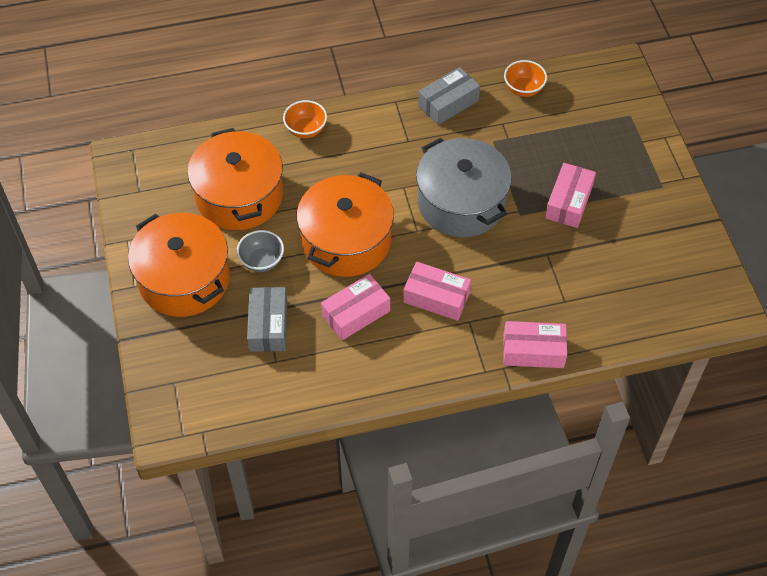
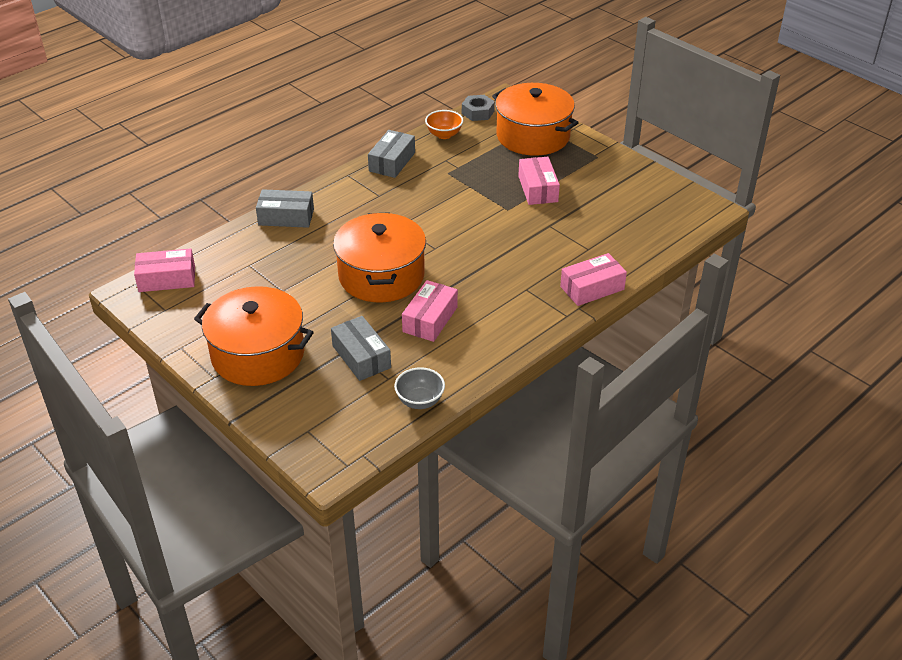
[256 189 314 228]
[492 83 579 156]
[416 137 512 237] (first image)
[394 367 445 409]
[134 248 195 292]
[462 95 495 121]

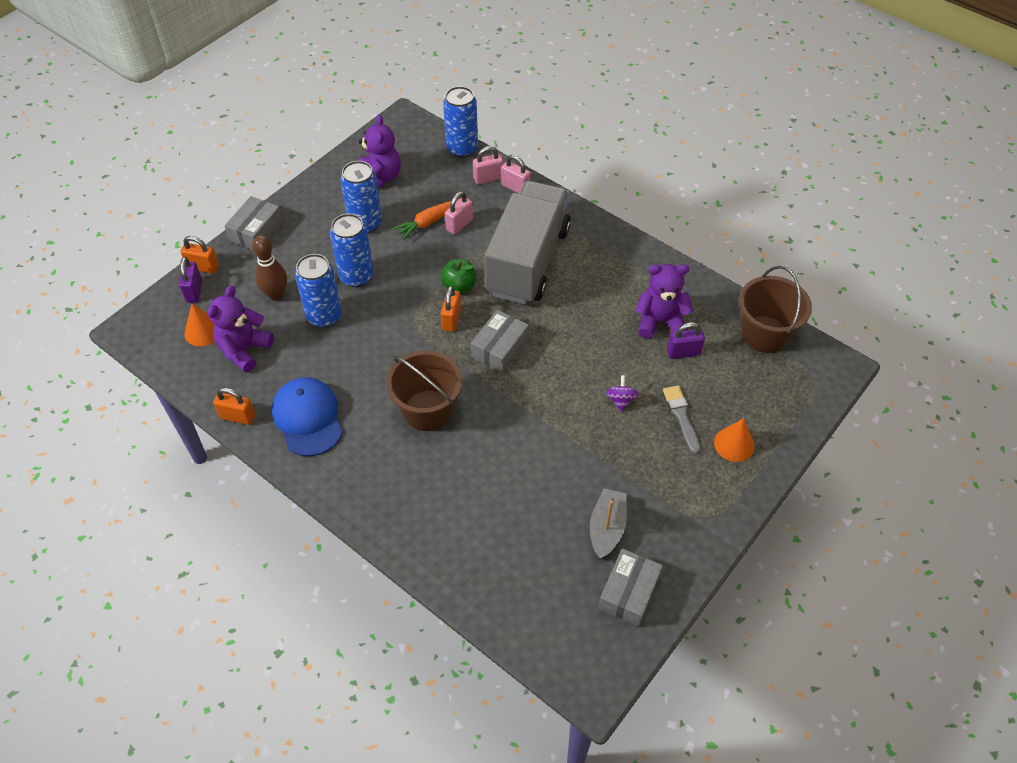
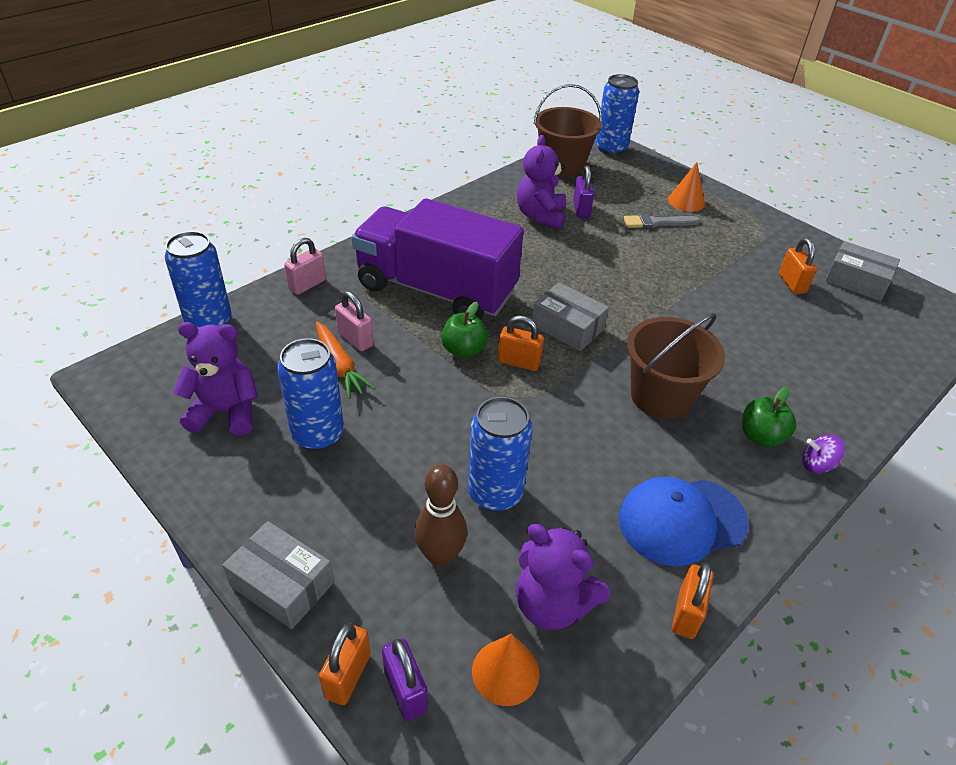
[473 146 503 184] (first image)
[351 198 524 320]
[595 74 639 155]
[382 638 428 721]
[802 434 845 473]
[779 238 817 294]
[742 387 796 447]

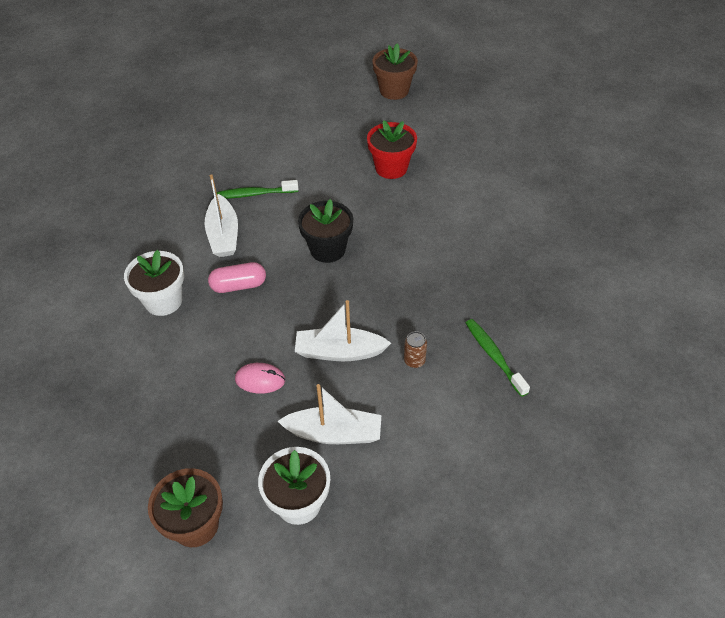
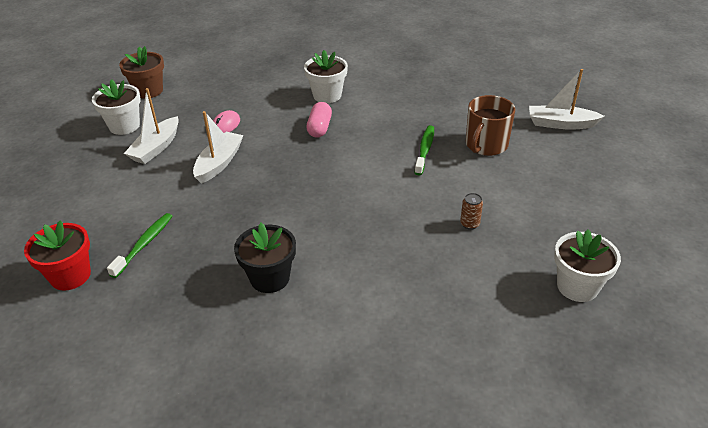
[554 230 621 302]
[24 220 91 290]
[529 69 605 130]
[234 223 296 293]
[107 213 172 278]
[460 193 483 230]
[466 95 515 156]

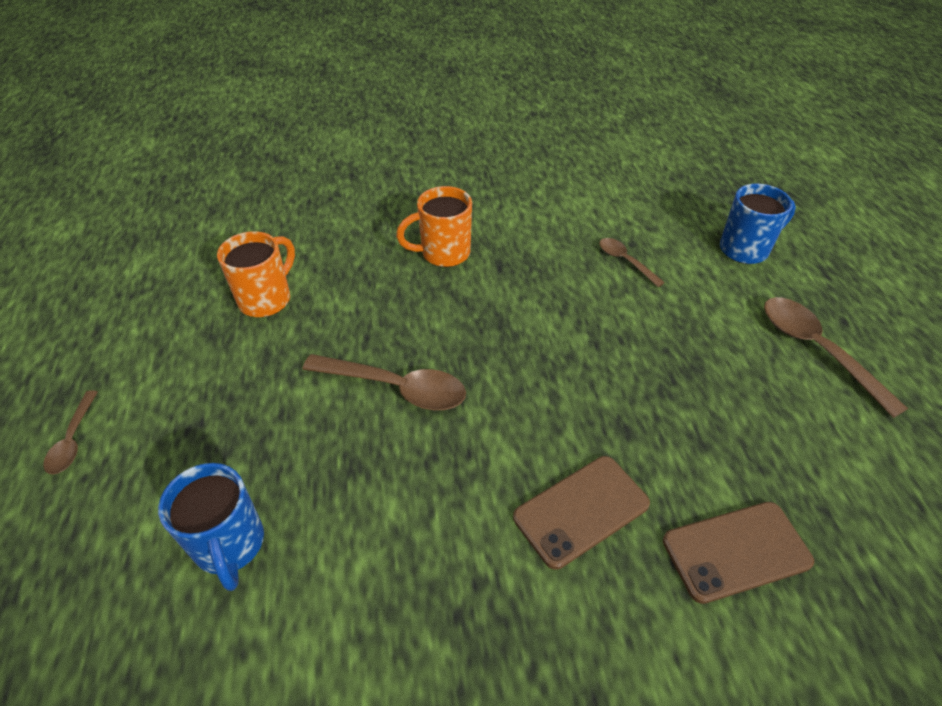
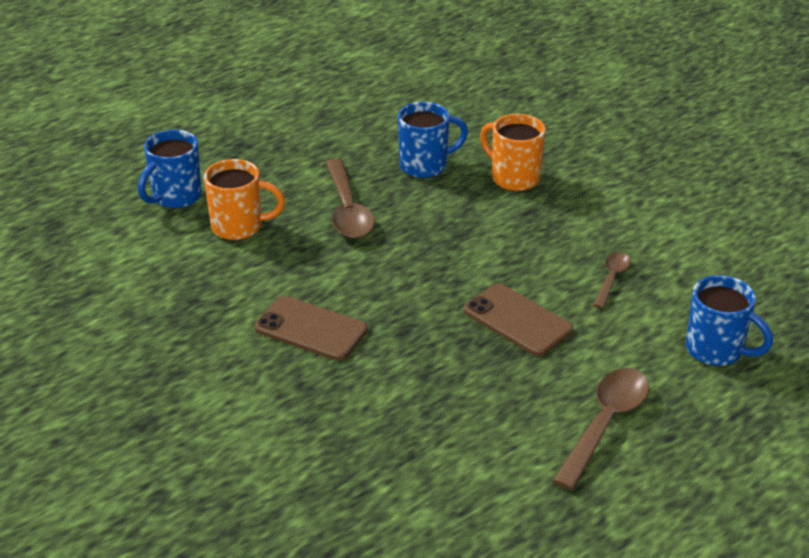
[204 159 285 240]
[44 390 98 474] (first image)
[463 283 573 356]
[398 102 468 178]

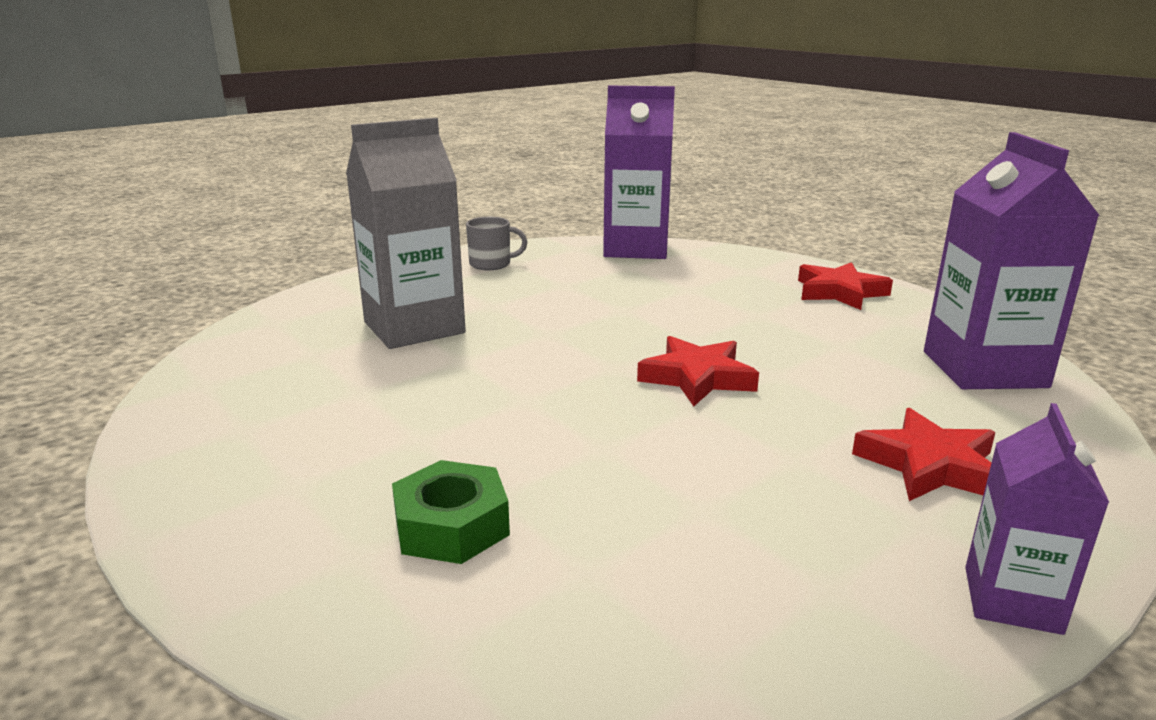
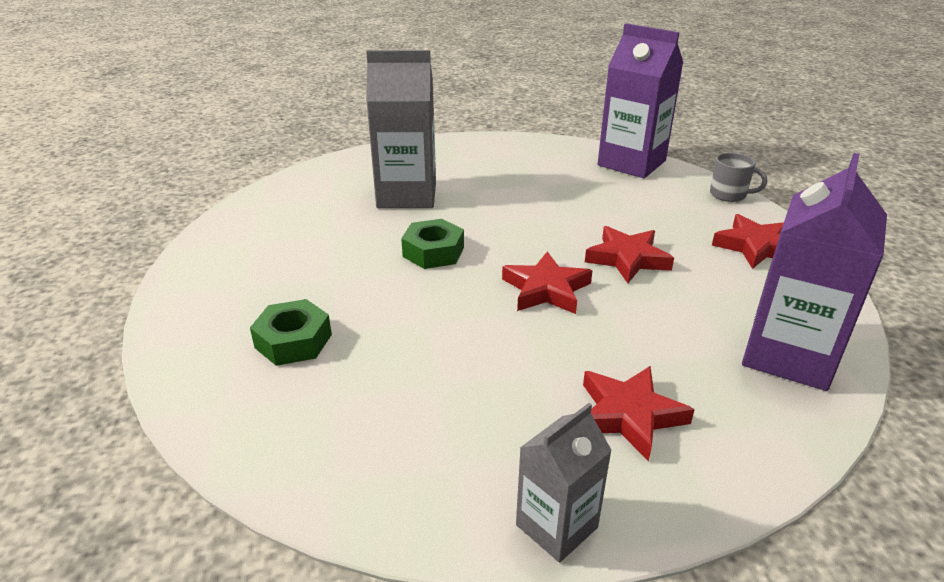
[710 152 767 202]
[516 403 612 562]
[401 219 464 269]
[585 226 674 283]

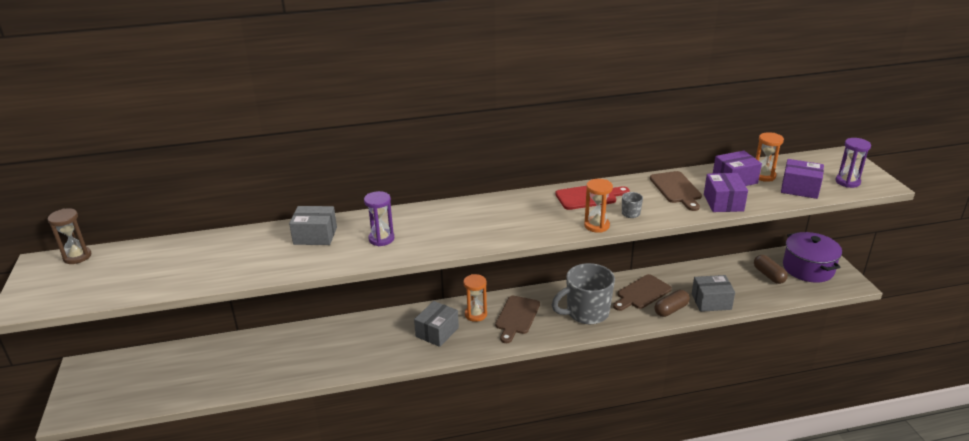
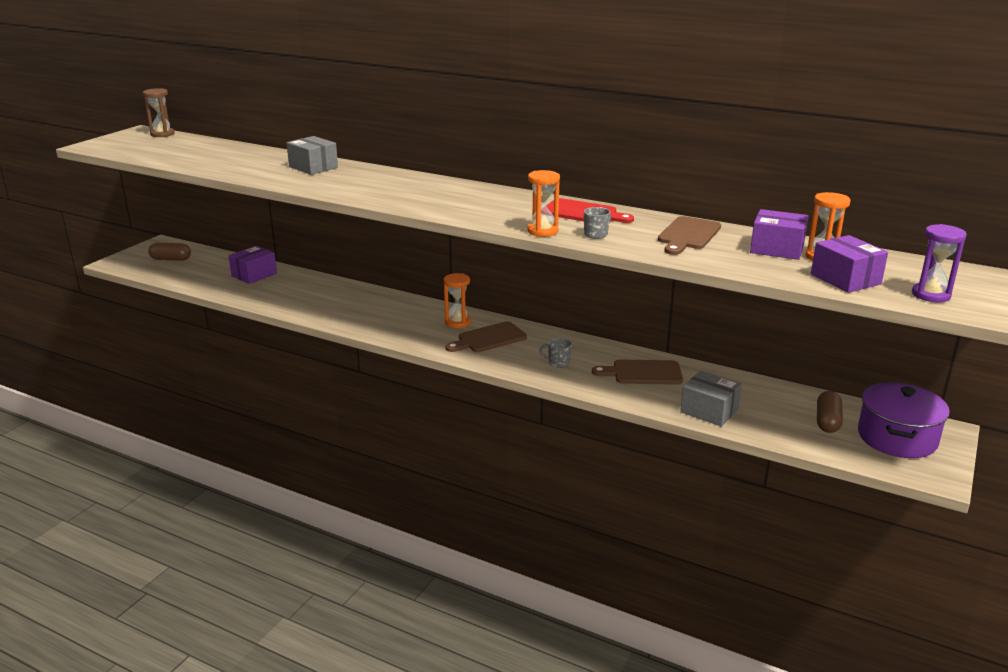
[229 246 277 284]
[364 191 394 246] (first image)
[540 338 572 368]
[149 243 191 261]
[414 301 459 347] (first image)

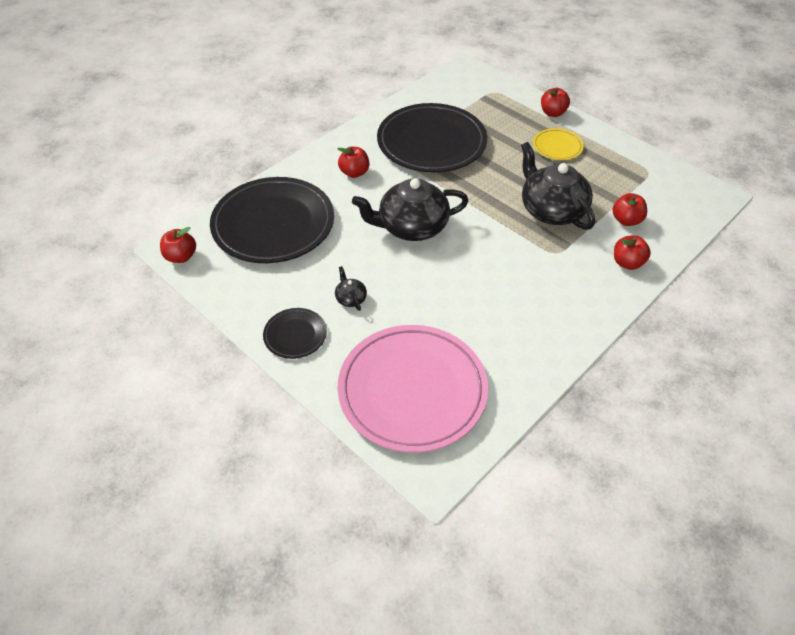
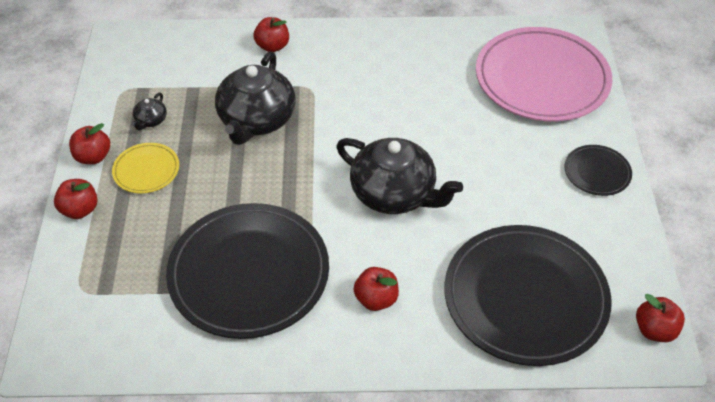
[69 123 110 164]
[131 93 167 130]

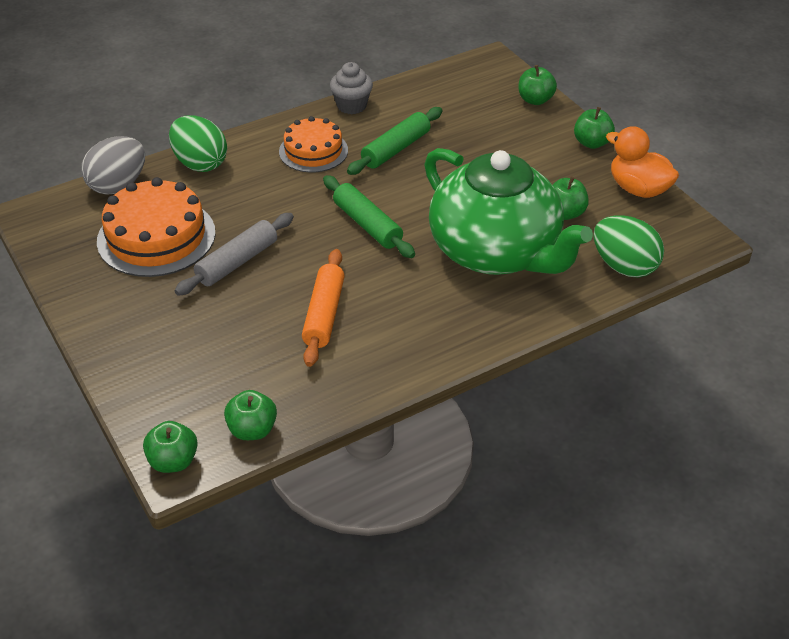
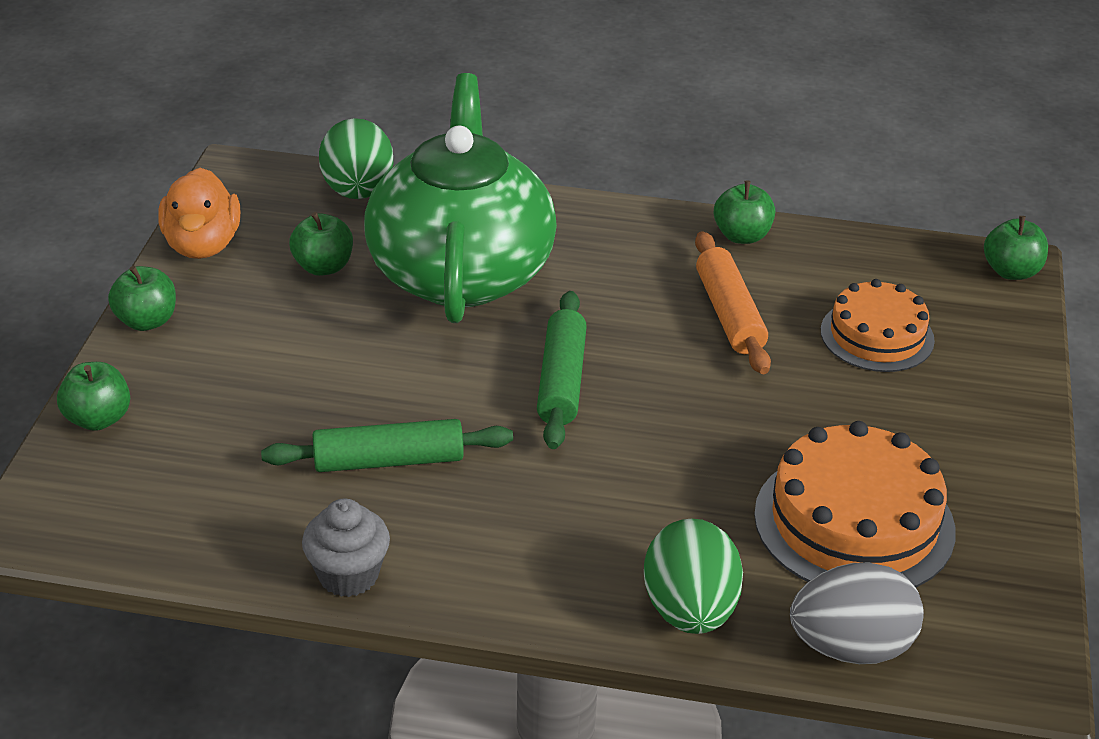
[821 279 935 372]
[175 213 294 296] (first image)
[695 231 771 374]
[714 181 775 244]

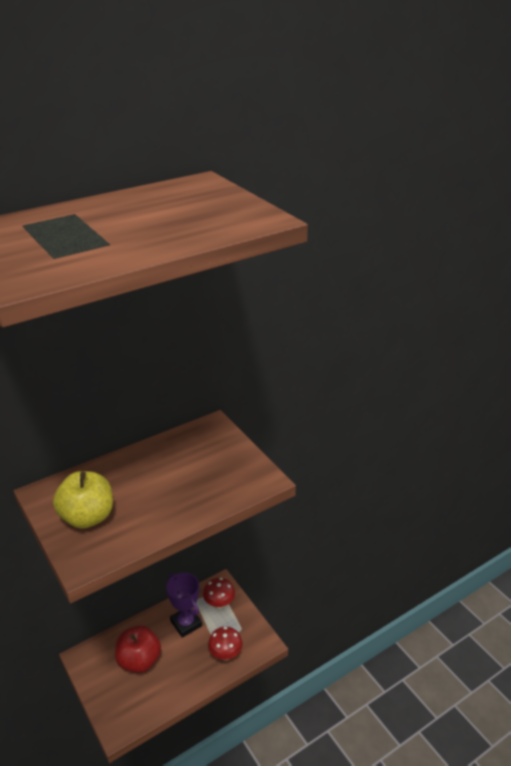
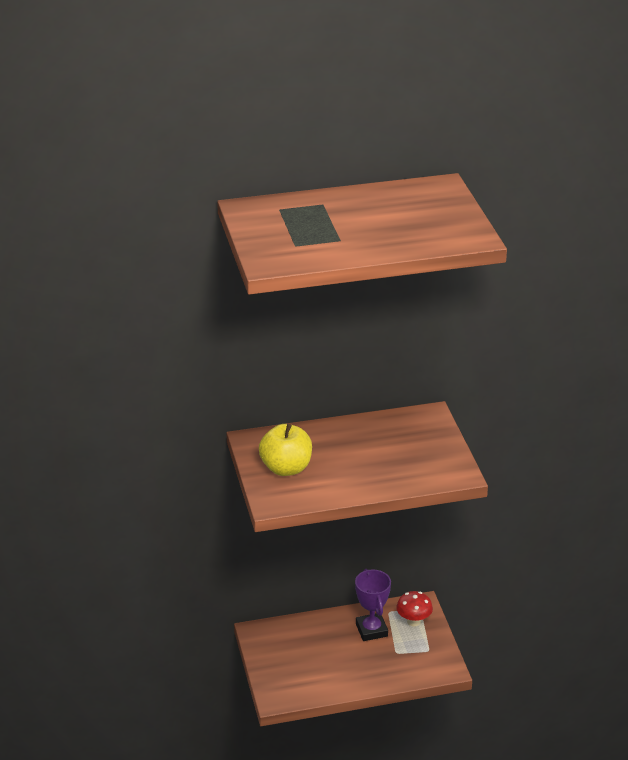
[115 626 161 673] (first image)
[208 627 243 660] (first image)

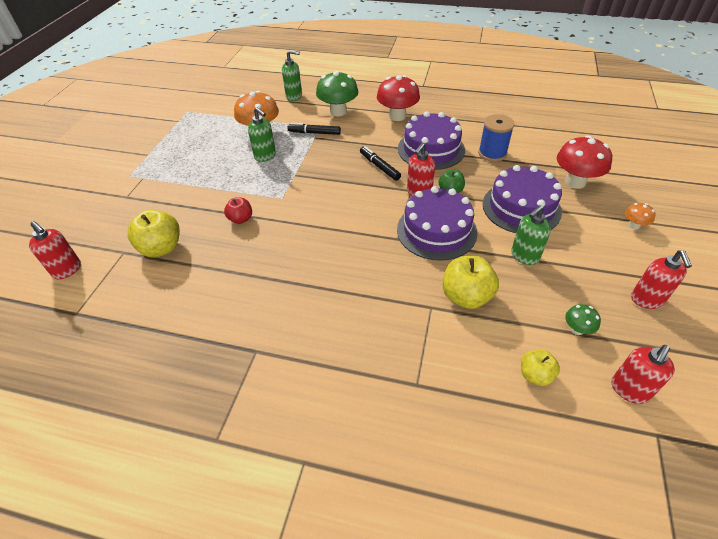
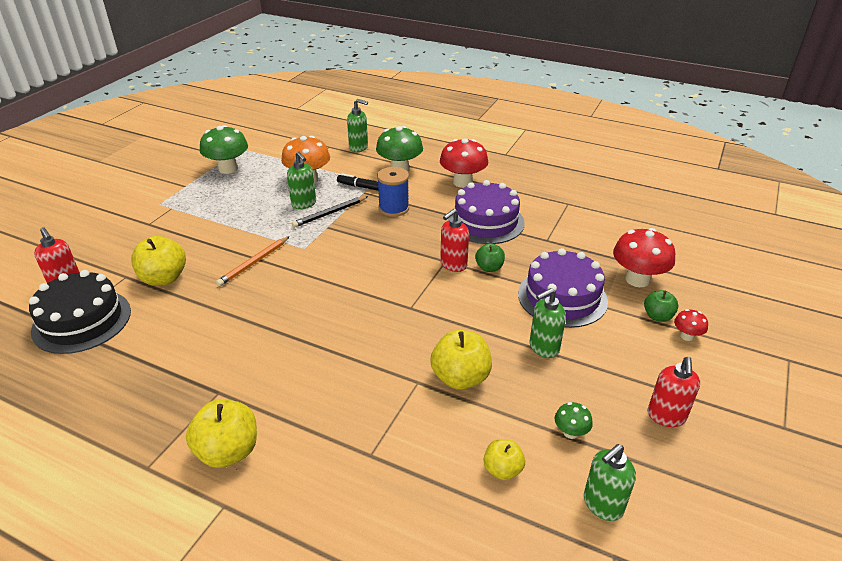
[377 167 409 217]
[360 146 401 181] (first image)
[397 186 478 261] (first image)
[216 236 290 286]
[674 309 708 341]
[584 444 636 521]
[200 125 248 174]
[292 196 368 228]
[29 270 131 354]
[644 290 678 322]
[186 400 257 468]

